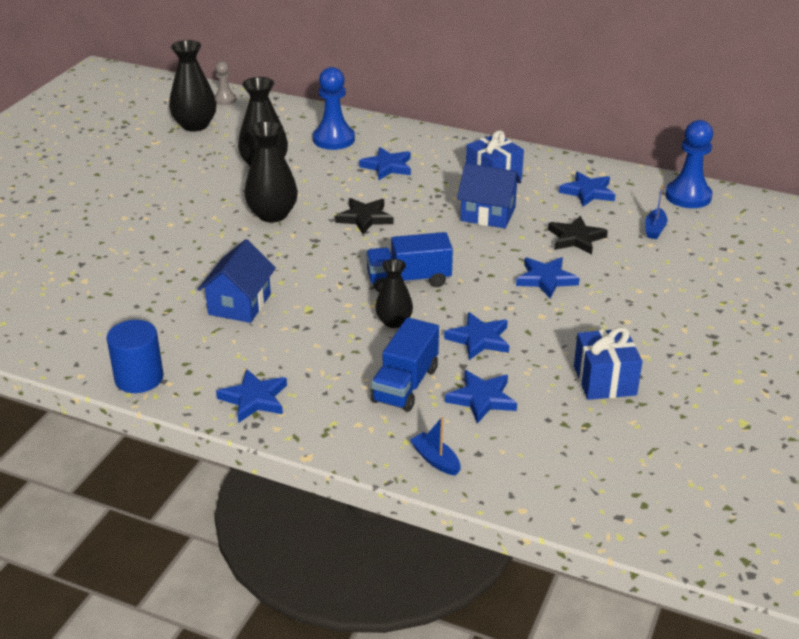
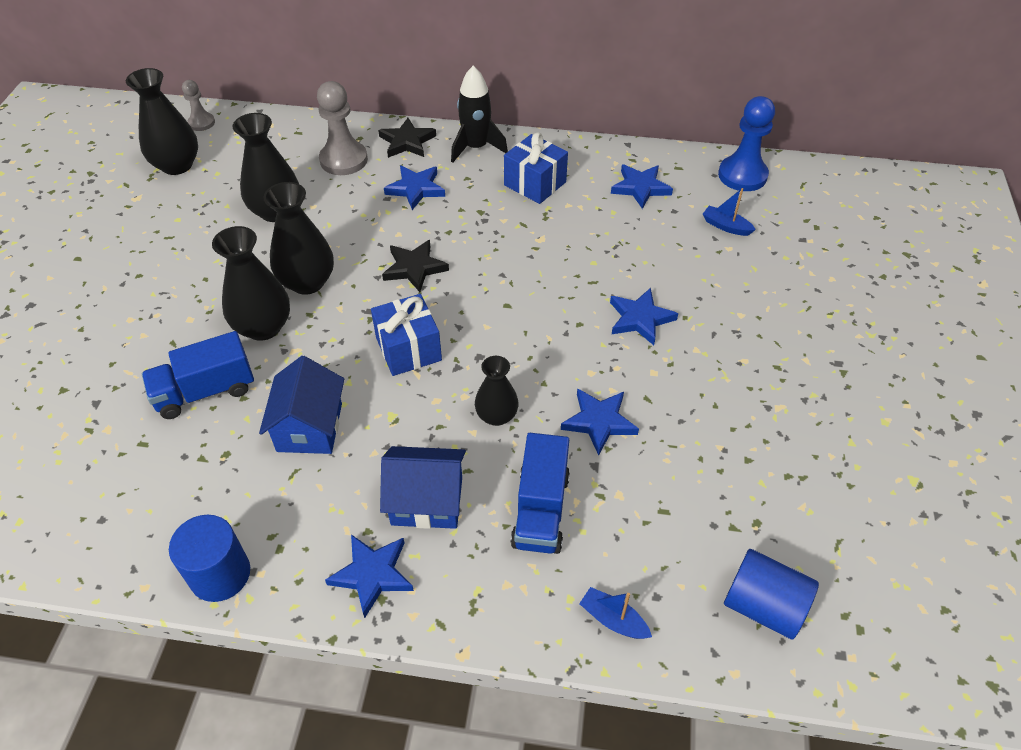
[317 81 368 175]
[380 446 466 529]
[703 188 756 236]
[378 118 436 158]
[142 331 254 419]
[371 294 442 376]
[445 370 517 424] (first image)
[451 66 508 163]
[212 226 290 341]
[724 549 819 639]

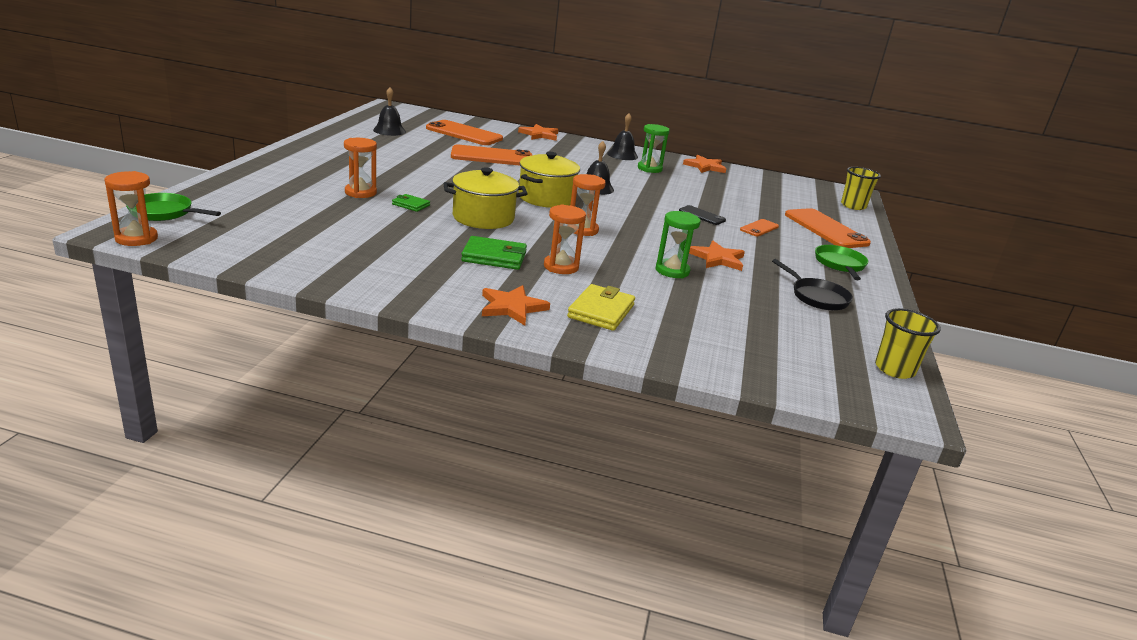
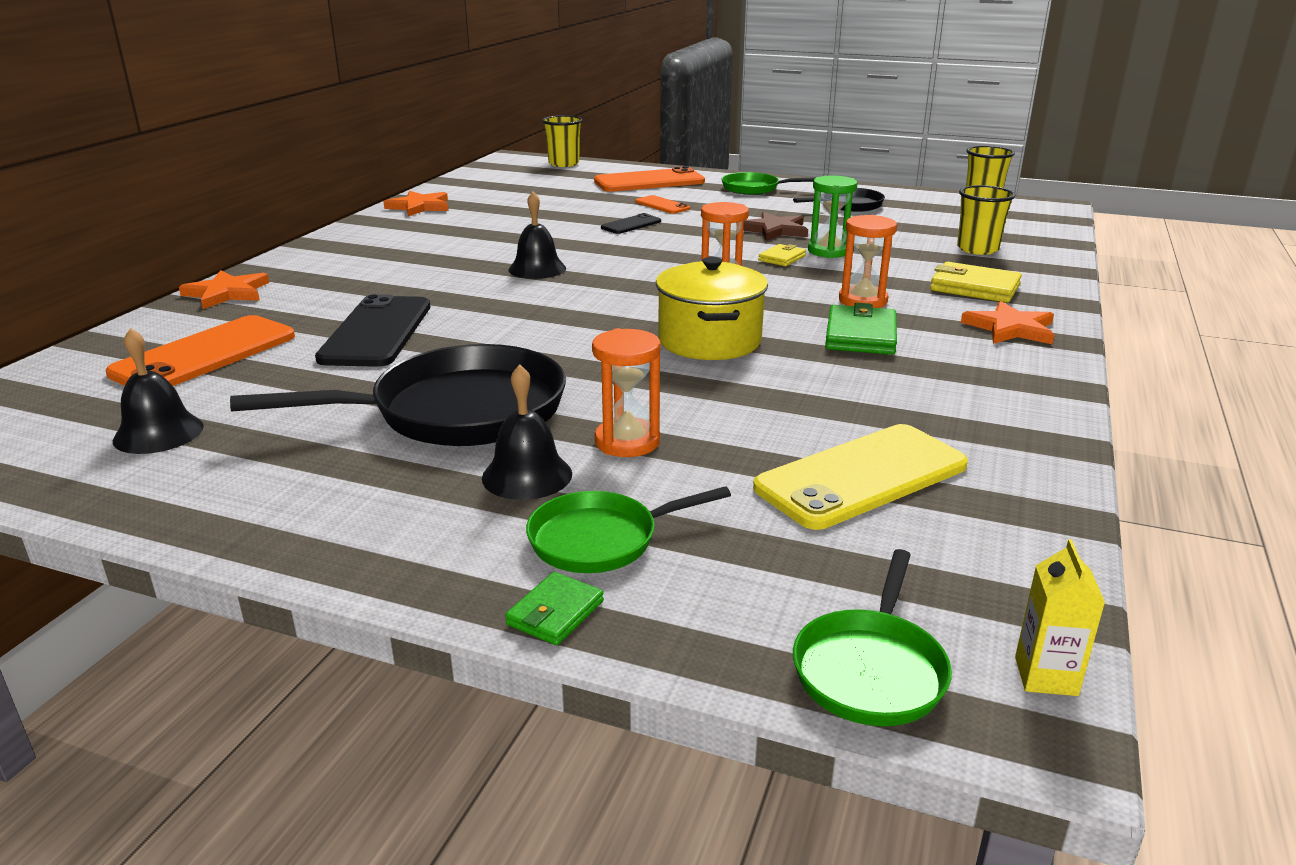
[482 364 572 500]
[638 124 670 173] (first image)
[315 294 430 367]
[519 152 580 208] (first image)
[1015 539 1105 696]
[505 572 604 645]
[743 212 808 241]
[957 185 1015 255]
[758 244 806 266]
[230 344 566 446]
[753 424 968 530]
[526 486 731 573]

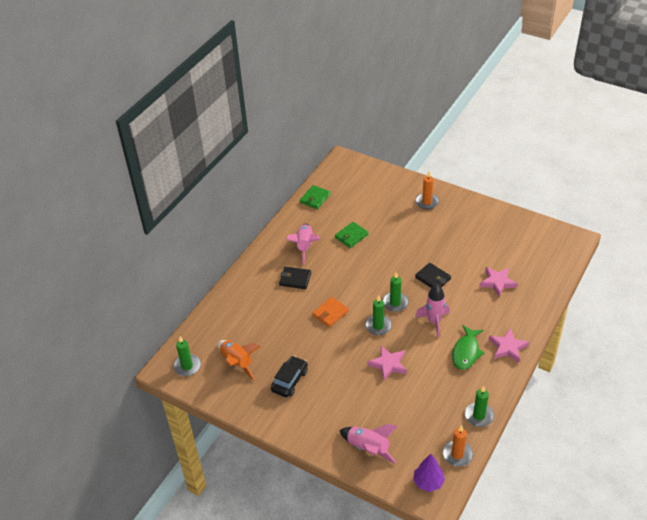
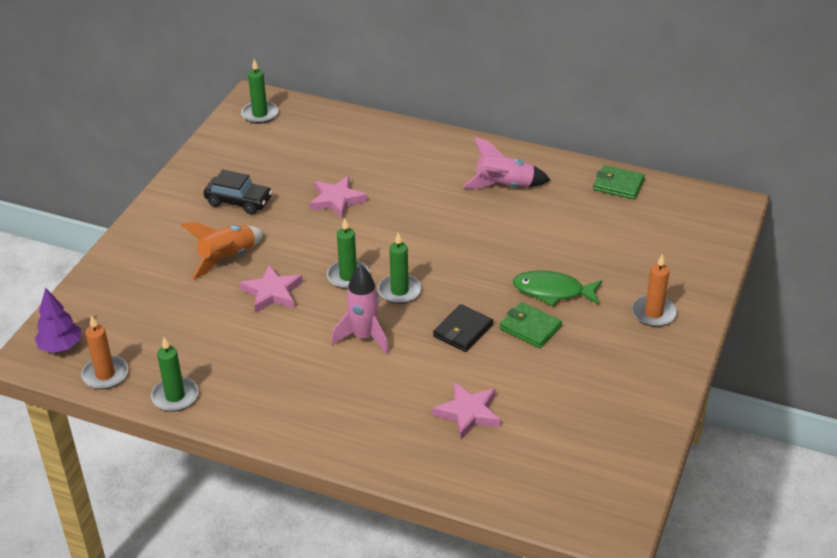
[499 302 562 348]
[279 267 311 289] (first image)
[312 297 349 327] (first image)
[513 270 602 306]
[310 176 367 219]
[181 222 264 279]
[339 424 398 464] (first image)

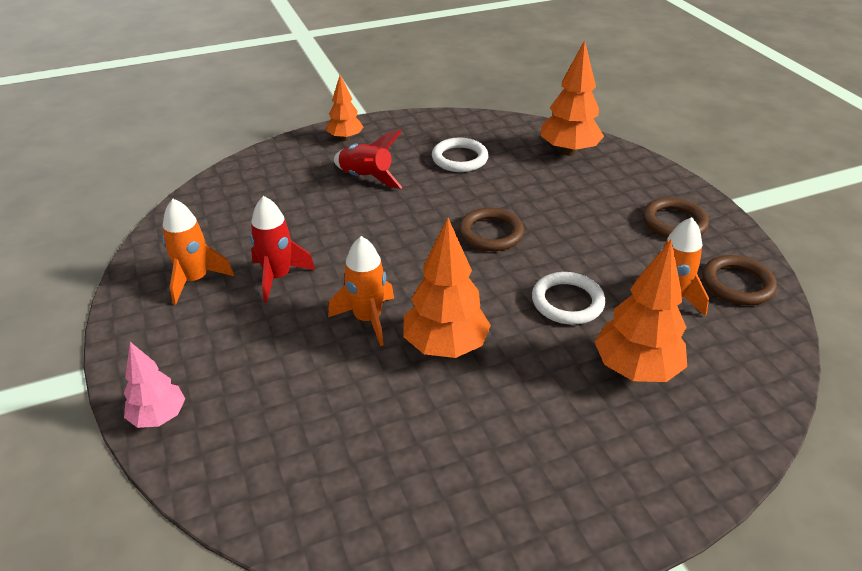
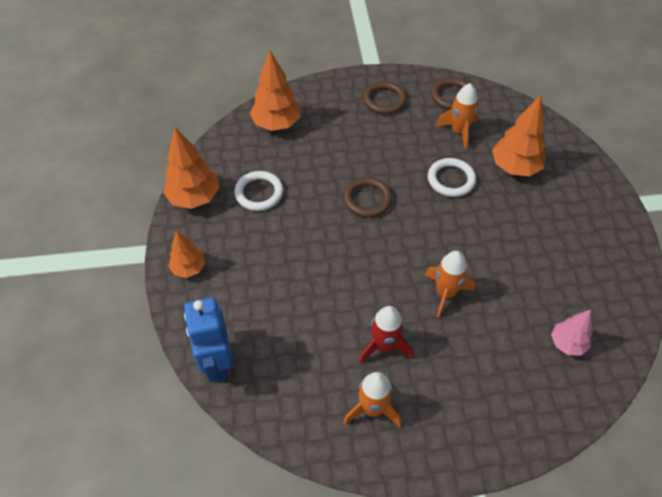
[334 130 403 189] (first image)
[163 127 219 209]
[551 310 592 355]
[184 297 233 382]

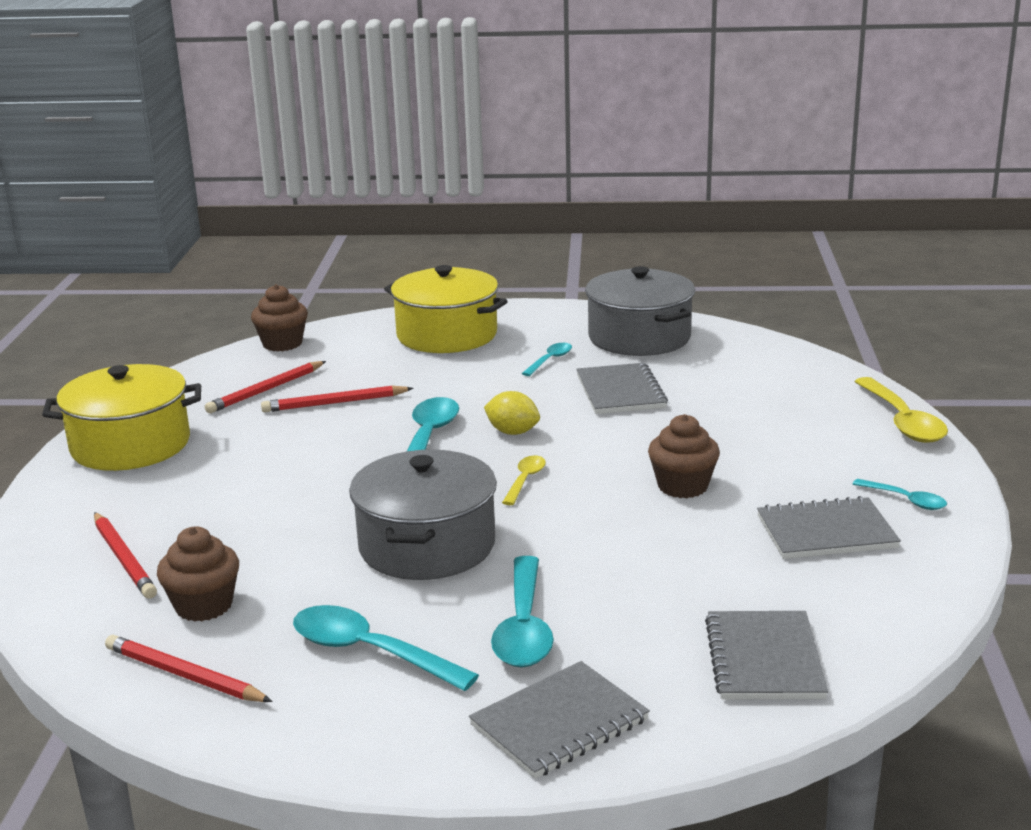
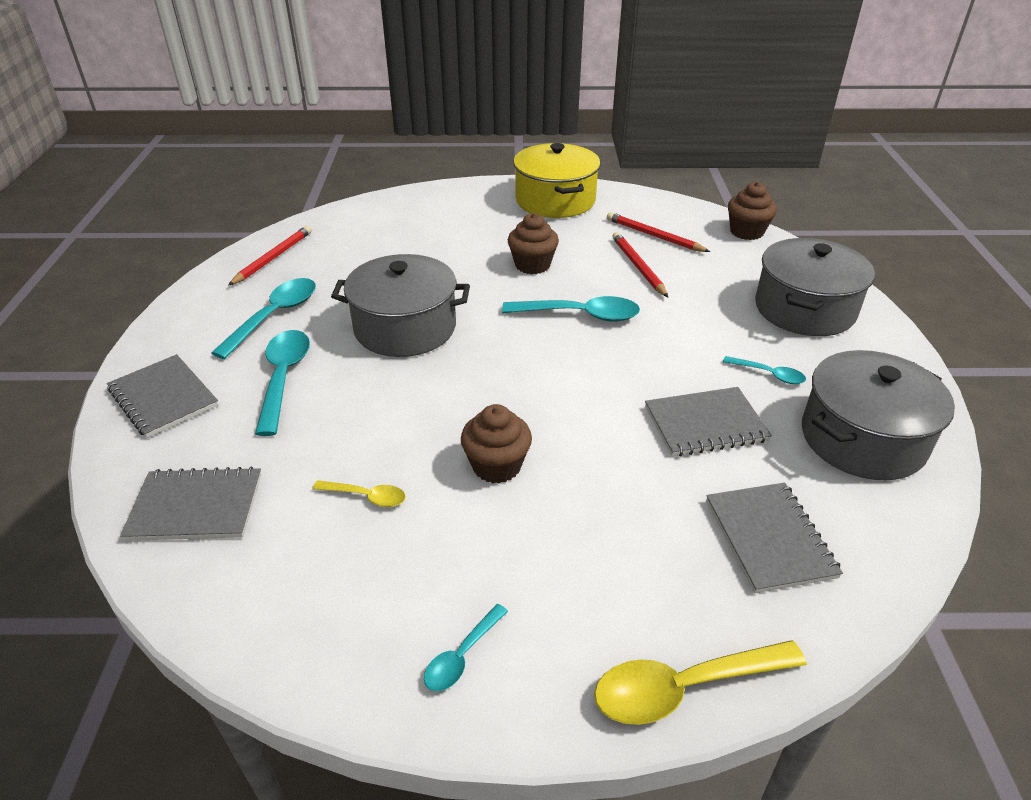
[755 238 875 336]
[484 391 540 435] (first image)
[313 480 406 507]
[706 482 843 593]
[94 512 157 599] (first image)
[508 213 559 274]
[255 330 310 436]

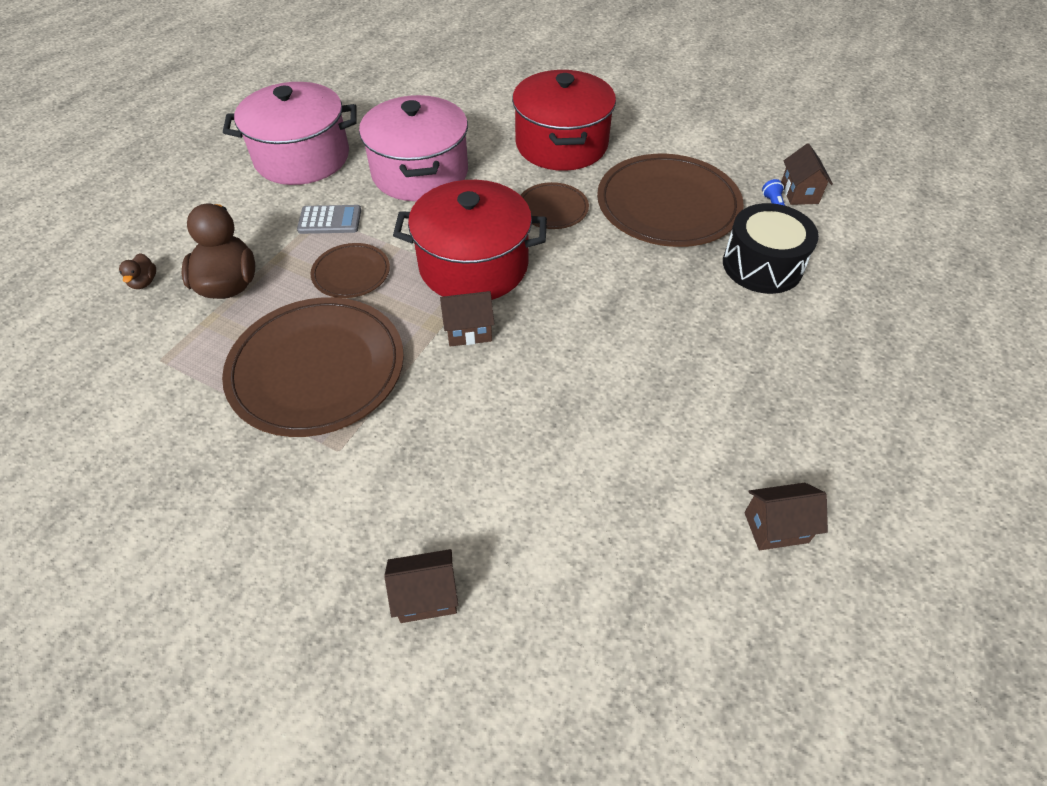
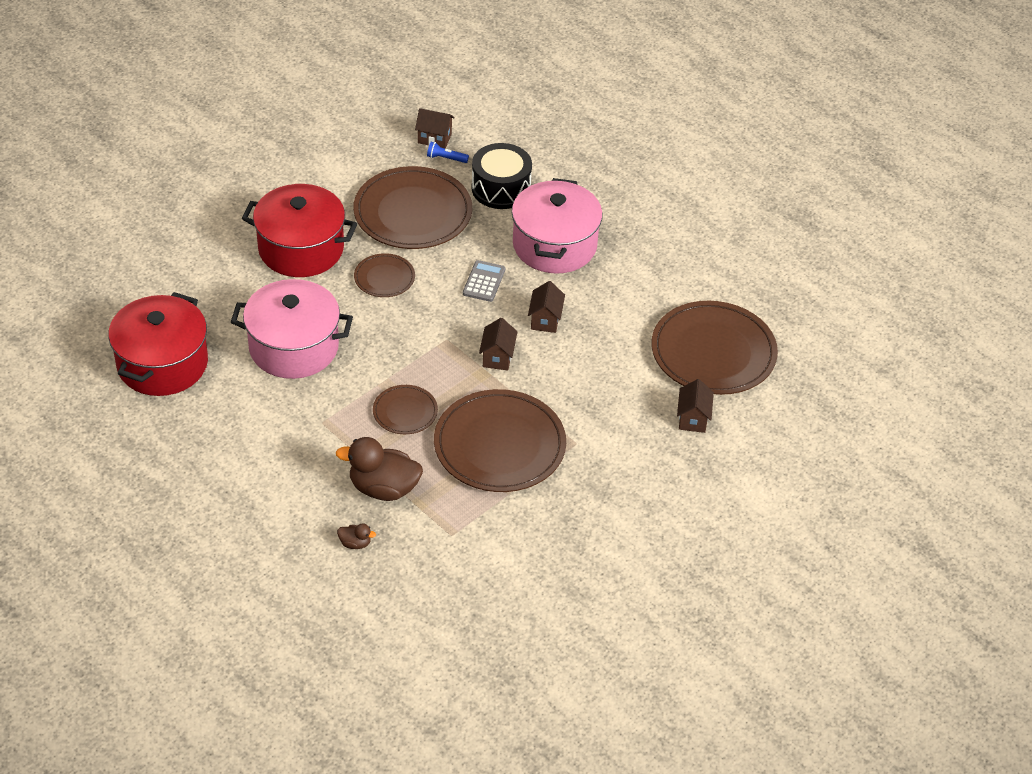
[512 178 603 274]
[108 292 208 396]
[463 260 505 302]
[528 281 565 333]
[652 301 778 395]

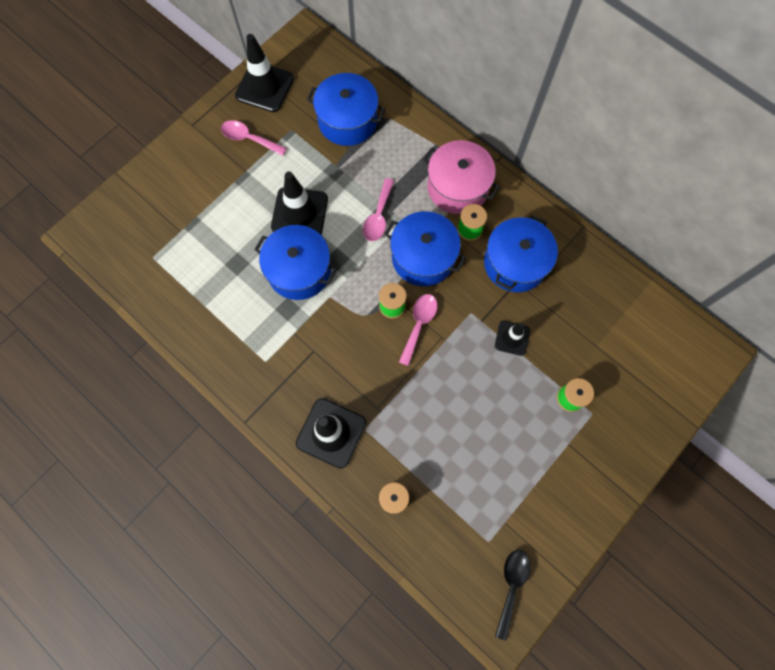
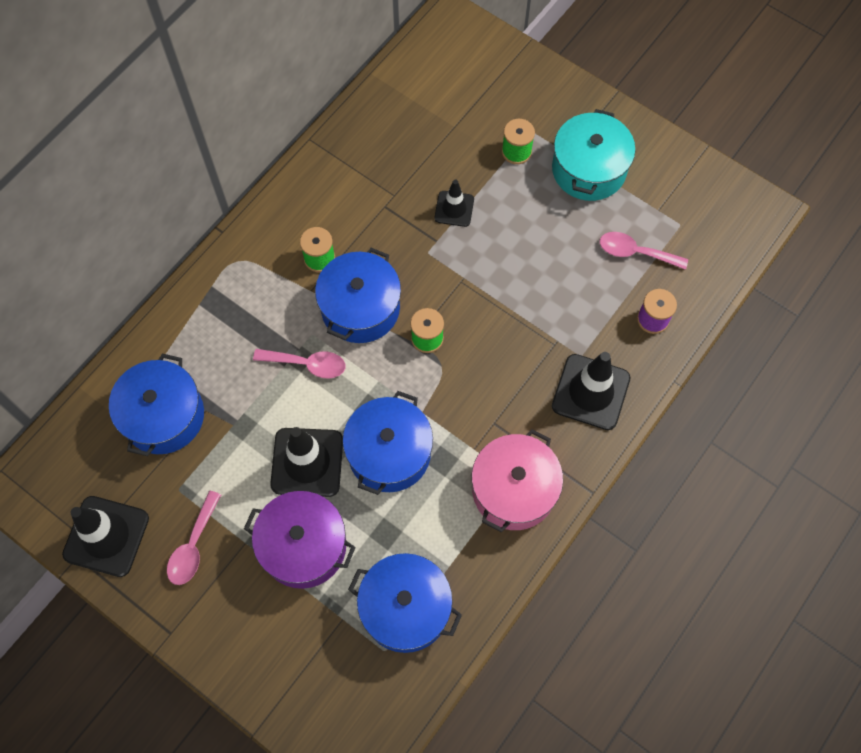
[472 429 563 533]
[348 553 462 653]
[600 232 688 270]
[495 550 531 641] (first image)
[552 109 635 201]
[244 491 356 589]

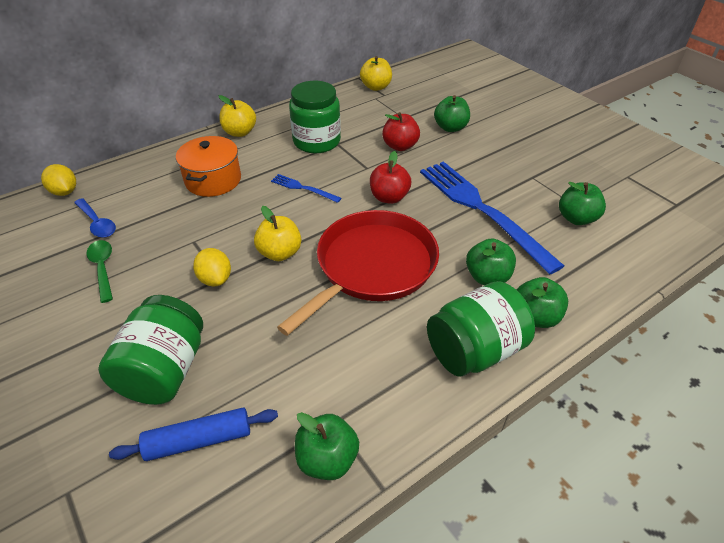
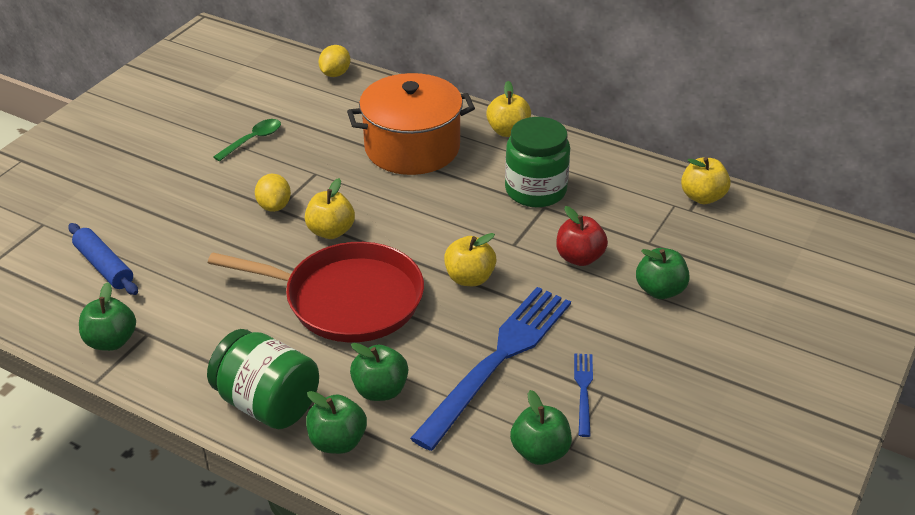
[347 73 475 175]
[444 233 496 286]
[574 353 593 437]
[74 198 116 238] (first image)
[255 174 291 212]
[98 295 203 405] (first image)

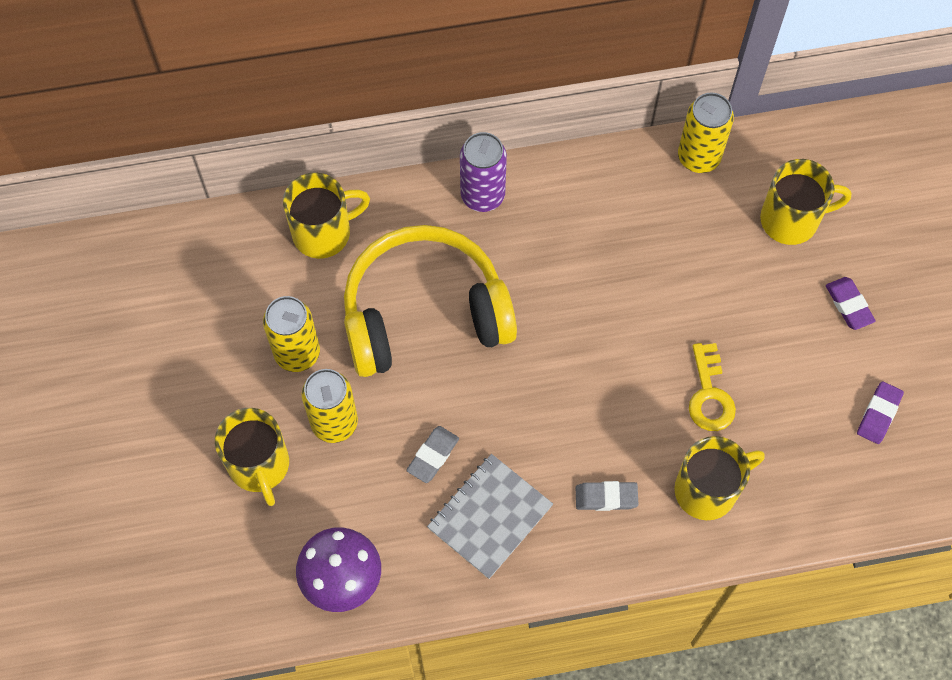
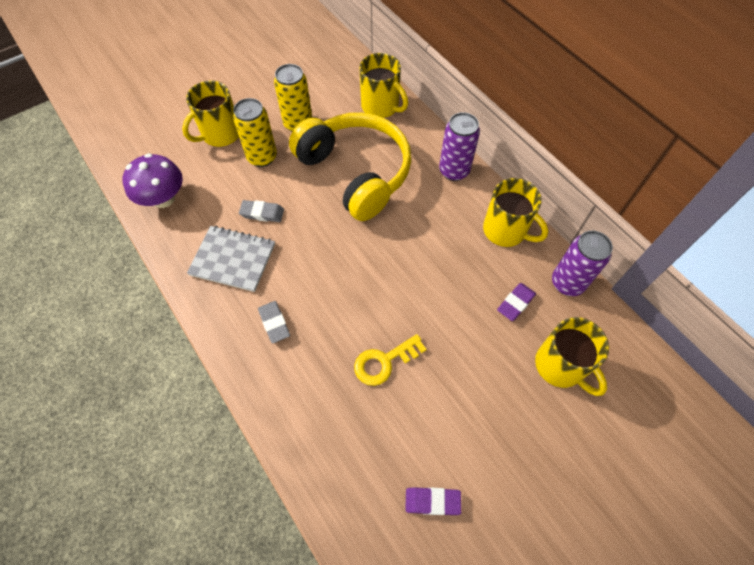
[552 231 613 296]
[497 283 536 321]
[483 178 548 247]

